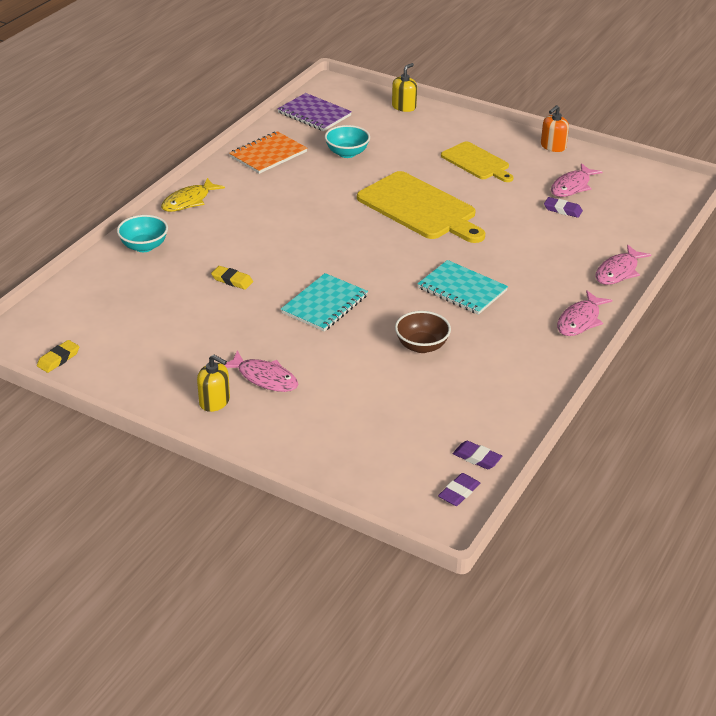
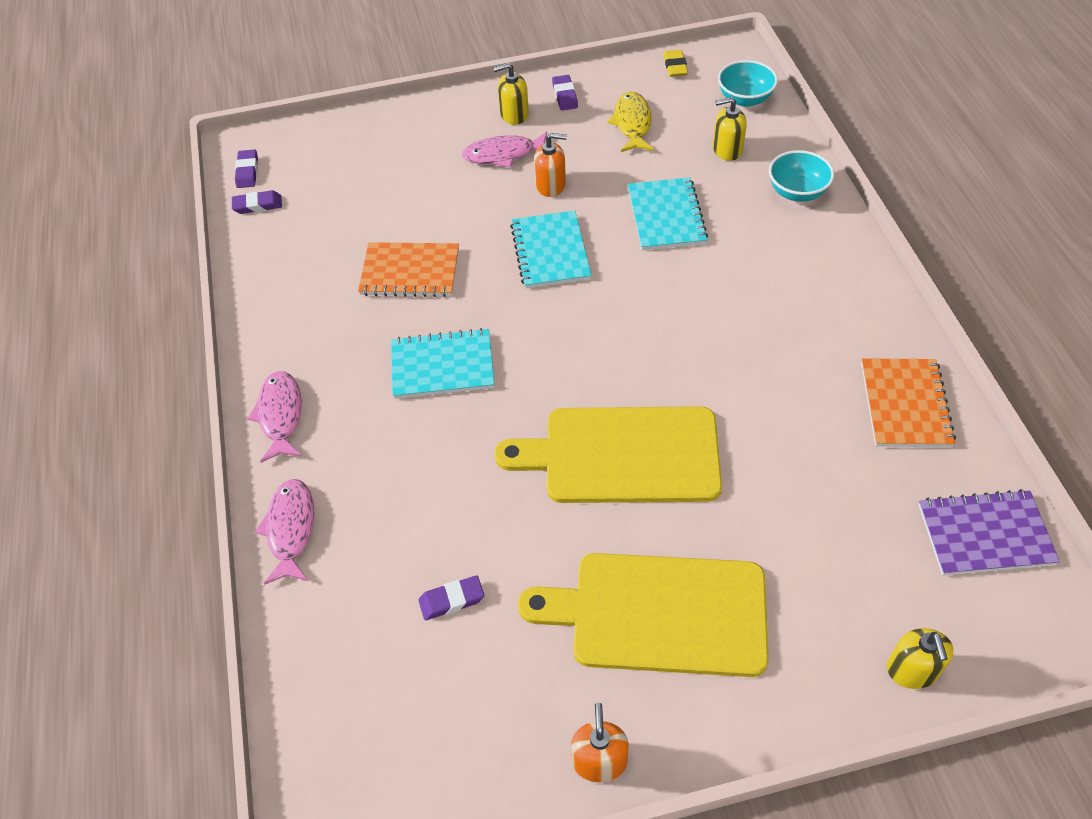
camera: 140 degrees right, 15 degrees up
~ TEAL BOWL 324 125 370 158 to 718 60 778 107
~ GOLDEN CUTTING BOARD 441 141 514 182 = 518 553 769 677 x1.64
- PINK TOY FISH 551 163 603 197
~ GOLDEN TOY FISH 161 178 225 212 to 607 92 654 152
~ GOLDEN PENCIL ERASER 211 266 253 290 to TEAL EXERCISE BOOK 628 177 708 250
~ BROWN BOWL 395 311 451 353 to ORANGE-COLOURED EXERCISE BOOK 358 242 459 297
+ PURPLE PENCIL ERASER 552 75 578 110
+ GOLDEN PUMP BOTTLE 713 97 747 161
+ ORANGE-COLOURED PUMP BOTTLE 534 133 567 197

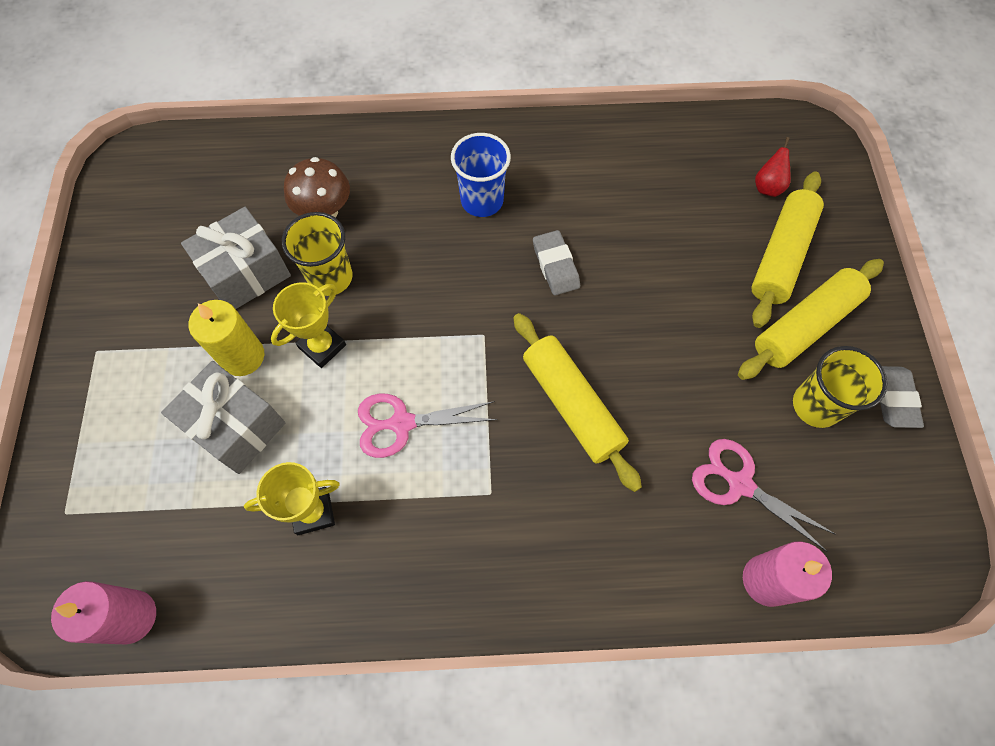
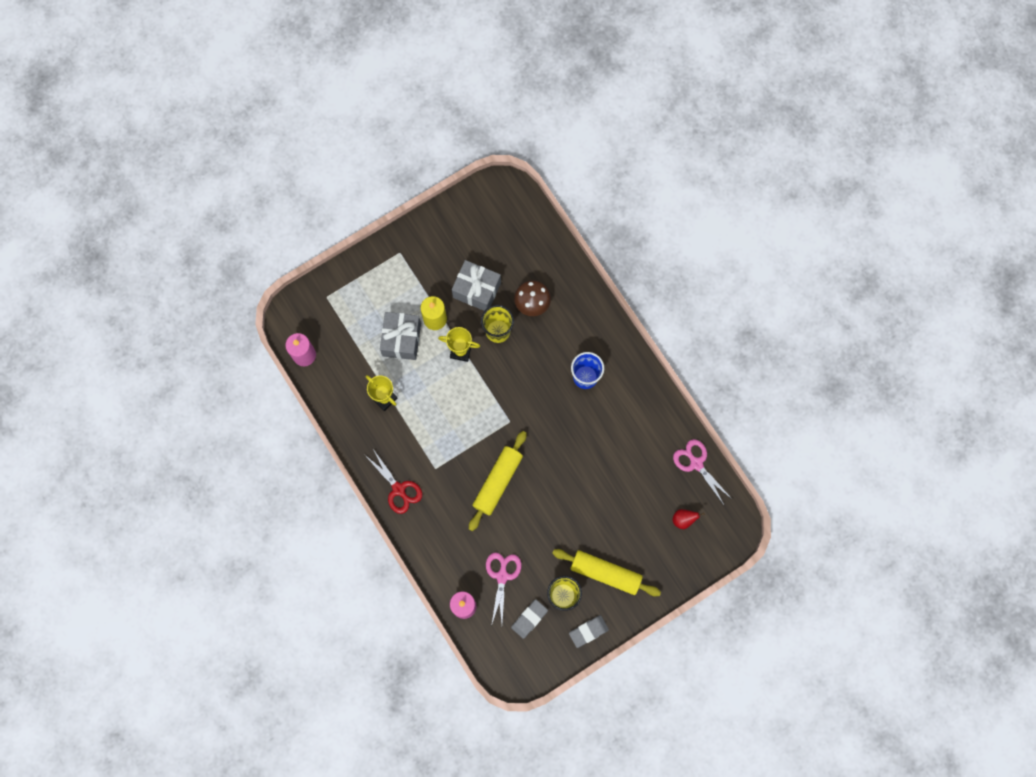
camera: 60 degrees right, 10 degrees up
- GOLDEN PASTRY ROLLER 751 171 824 328
~ GRAY PENCIL ERASER 533 230 580 295 to 511 599 548 639
~ PINK PAIR OF SCISSORS 358 393 498 458 to 673 439 733 505
+ RED PAIR OF SCISSORS 365 449 422 514

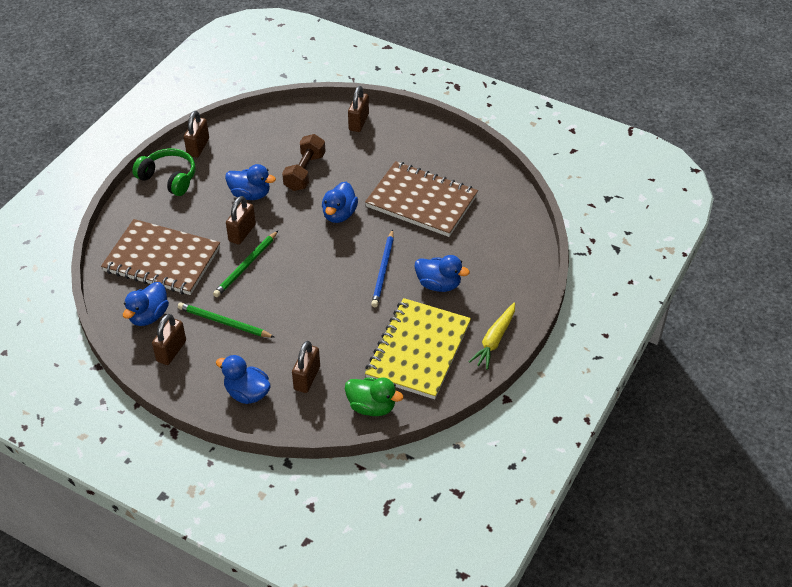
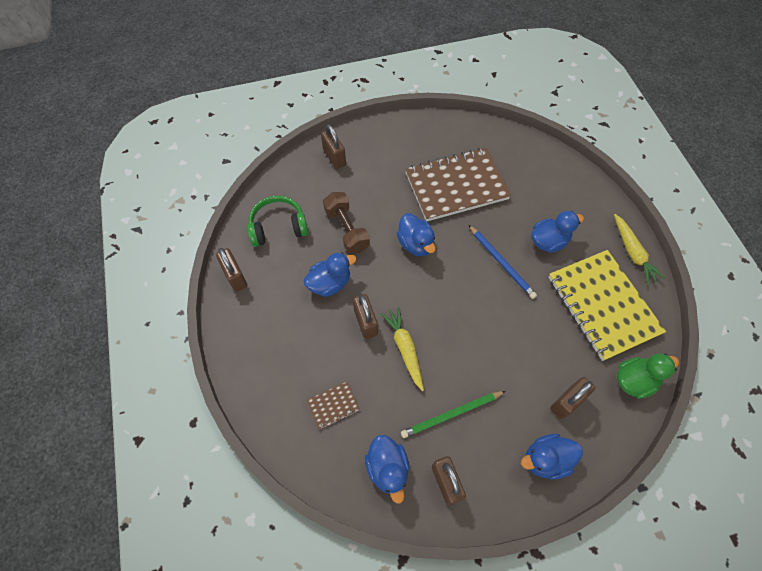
camera: 45 degrees left, 15 degrees up
~ LEAF-GREEN HEADSET 132 148 195 196 to 247 196 309 247
~ BROWN EXERCISE BOOK 101 219 220 295 = 306 382 360 429 x0.42
~ LEAF-GREEN WOODEN PENCIL 213 231 278 297 to GOLDEN ROOT VEGETABLE 381 307 424 391
~ BROWN SMALL LOCK 292 341 320 393 = 550 377 595 419 75 degrees clockwise

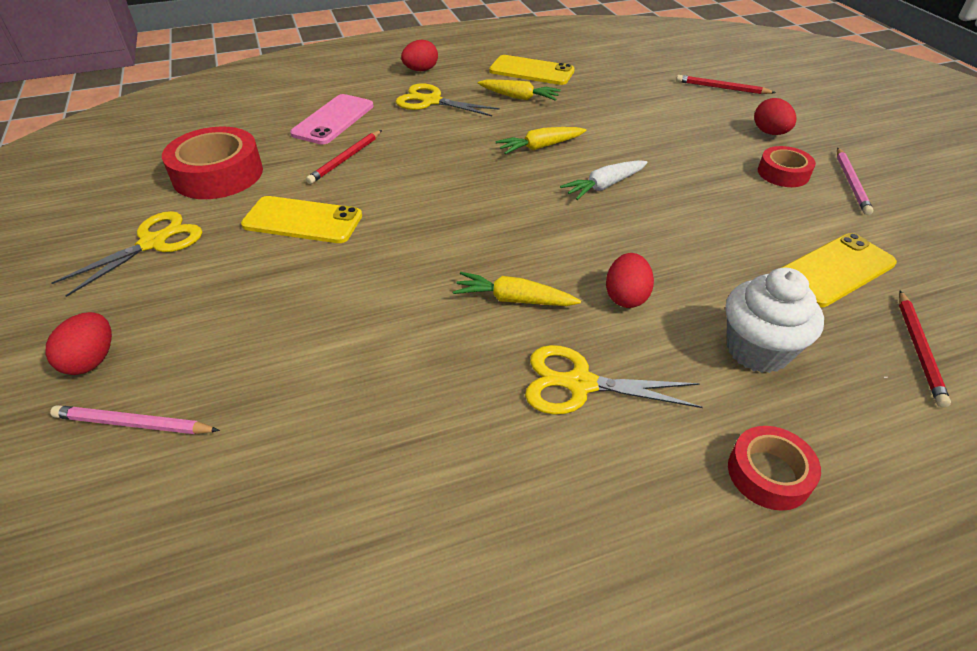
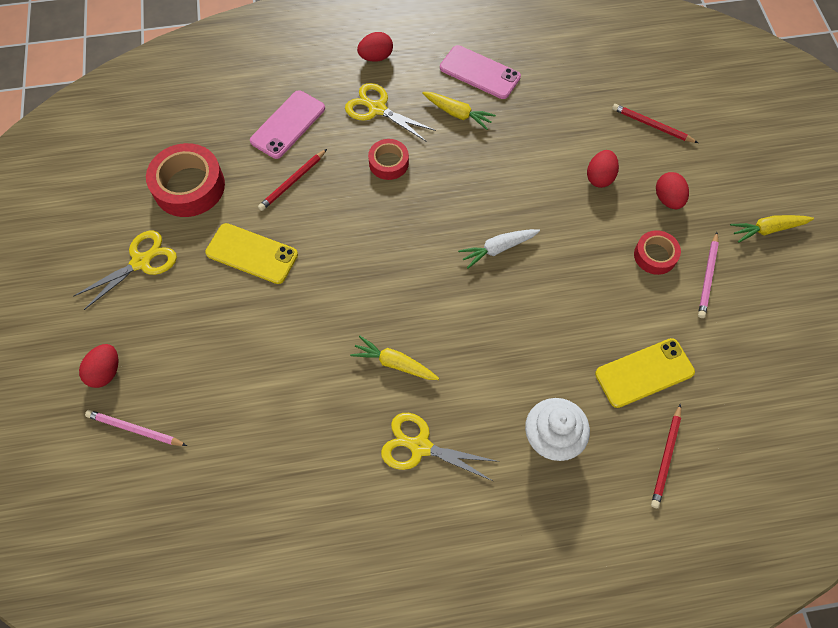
camera: 10 degrees right, 20 degrees up
~ GOLDEN SMARTPHONE 489 55 575 85 to PINK SMARTPHONE 440 45 521 99
~ GOLDEN ROOT VEGETABLE 496 127 587 155 to 730 215 814 243
~ RED EGG 606 253 654 308 to 587 150 619 188
~ RED ROLL OF TAPE 728 426 821 511 to 368 139 409 180

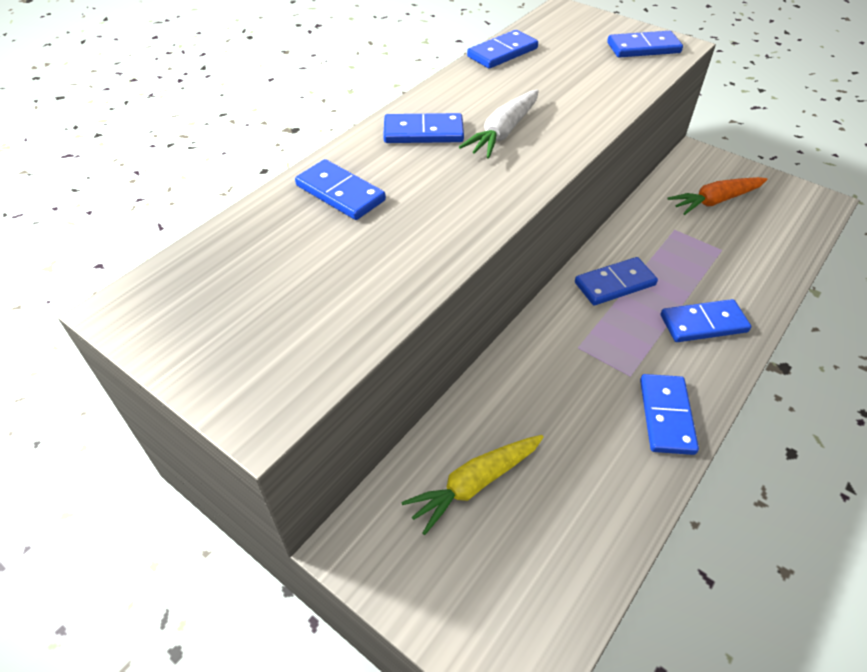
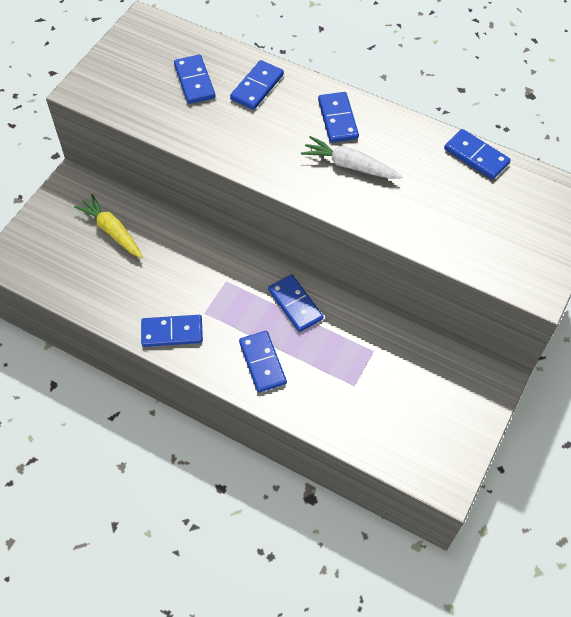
camera: 80 degrees right, 10 degrees up
~ COBALT DOMINO PIECE 607 31 683 58 to 174 55 215 104
- ORANGE-COLOURED ROOT VEGETABLE 668 177 768 215

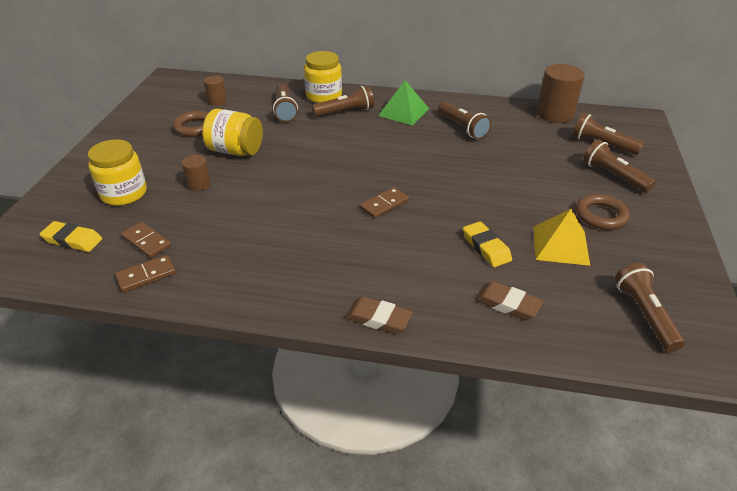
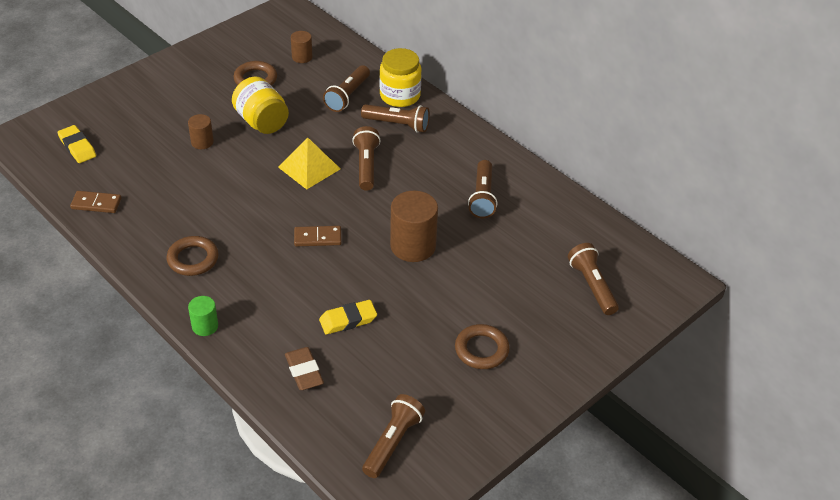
camera: 35 degrees right, 5 degrees up
~ BROWN SOLID CYLINDER 537 64 585 123 to 390 191 438 262
- LEAF-GREEN PYRAMID SHAPE 378 80 429 125
- GOLDEN JAM JAR 88 139 147 206
~ BROWN POCKET TORCH 583 140 656 193 to 352 126 380 191
~ GOLDEN PYRAMID SHAPE 533 209 590 266 to 278 137 340 189
~ GOLDEN PENCIL ERASER 463 221 512 267 = 319 300 377 334 60 degrees clockwise
- BROWN DOMINO PIECE 121 222 171 258
~ BROWN PENCIL ERASER 345 297 413 334 to LEAF-GREEN SOLID CYLINDER 188 296 218 336
+ BROWN TORUS 167 236 219 276

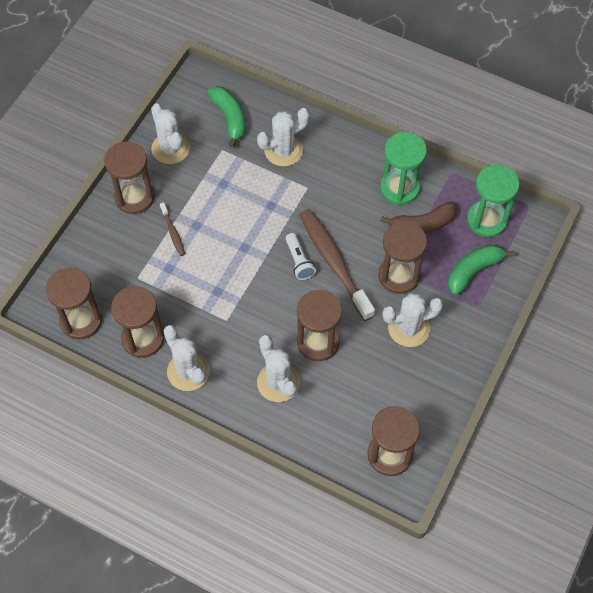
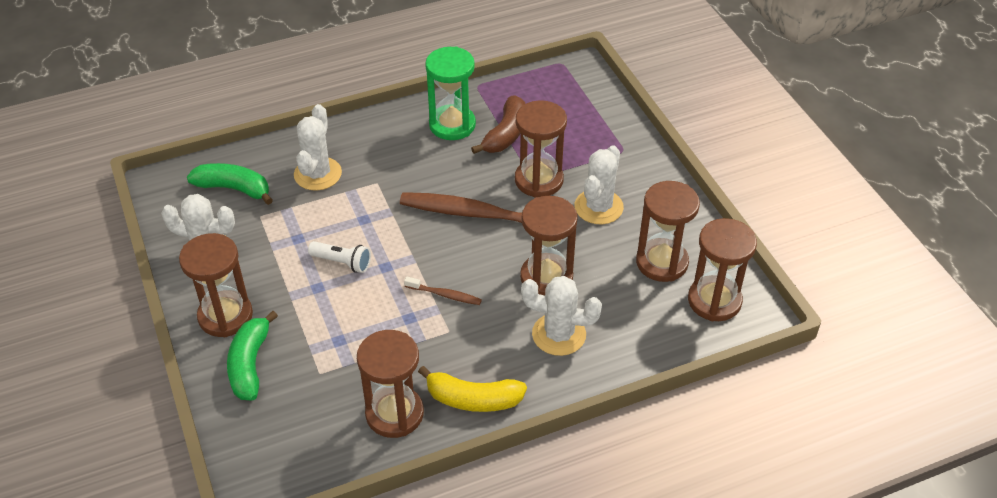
camera: 50 degrees left, 15 degrees down
- LEAF-GREEN SAND TIMER 467 165 519 237
~ BROWN TOOTHBRUSH 160 202 185 256 to 404 276 482 305
~ WHITE POCKET TORCH 286 233 316 280 to 308 241 371 273
~ LEAF-GREEN BANANA 448 244 515 295 to 227 311 278 400
~ BROWN SAND TIMER 46 268 102 339 to 636 181 700 282
~ WHITE CACTUS 163 325 210 391 to GOLDEN BANANA 418 366 527 412

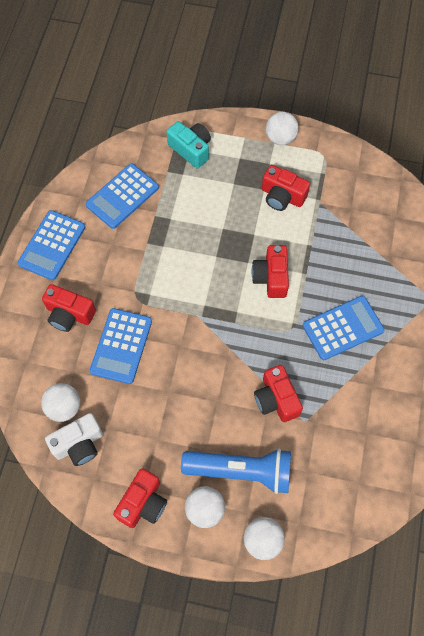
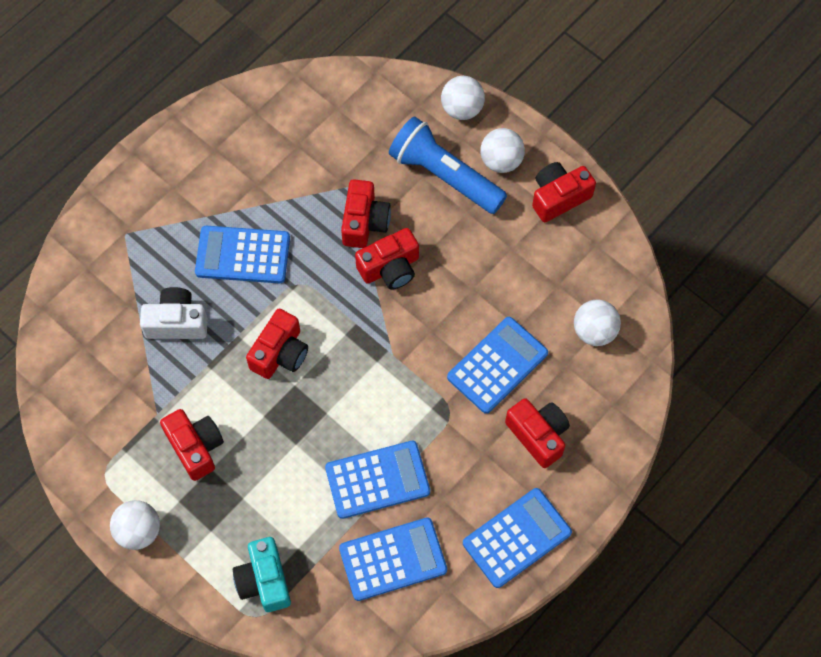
camera: 150 degrees left, 0 degrees up
~ WHITE PHOTO CAMERA 45 413 103 466 to 140 287 208 339
+ RED PHOTO CAMERA 355 228 419 290
+ COBALT CALCULATOR 325 441 430 519

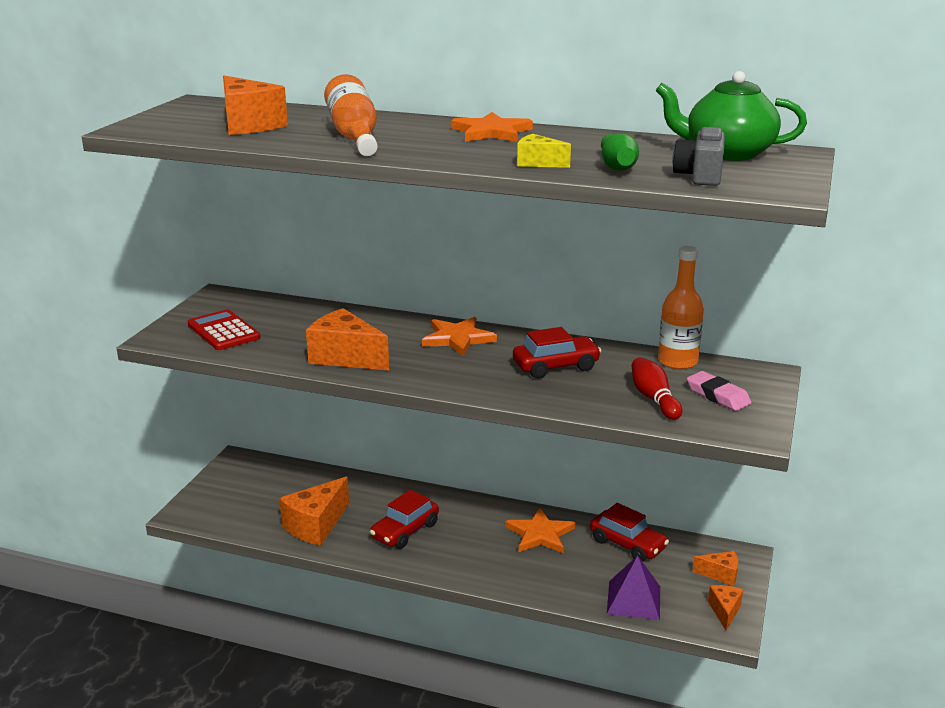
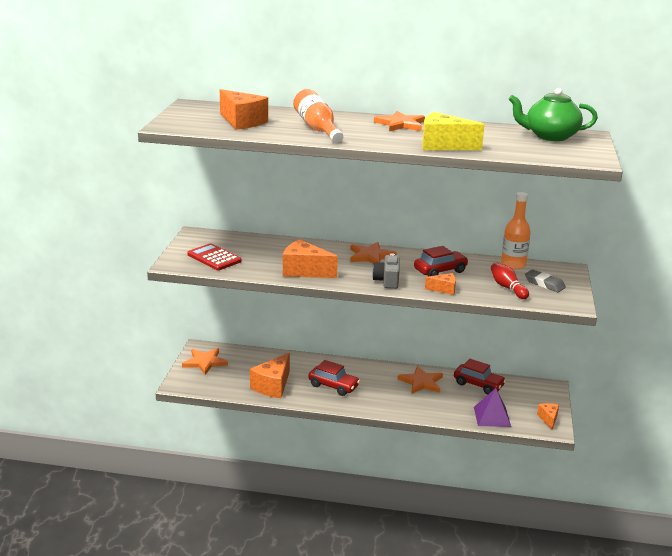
camera: 10 degrees left, 0 degrees up
~ GRAY PHOTO CAMERA 672 127 725 186 to 372 253 400 289
- LEAF-GREEN BOWLING PIN 601 133 639 171
~ GOLDEN CHEESE WEDGE 517 134 571 168 = 422 112 485 150 x1.85
~ PINK PENCIL ERASER 687 371 751 411 to GRAY PENCIL ERASER 525 269 566 292
~ RED CAR 370 490 439 549 = 308 360 360 396 90 degrees counterclockwise
~ ORANGE-COLOURED CHEESE WEDGE 693 551 738 586 to 425 273 456 295
+ ORANGE-COLOURED STAR 182 348 228 375

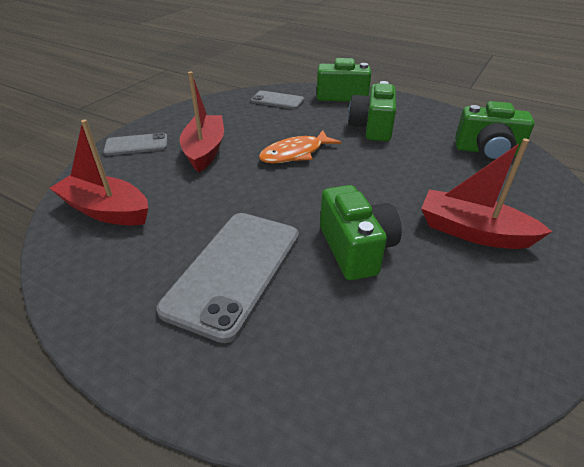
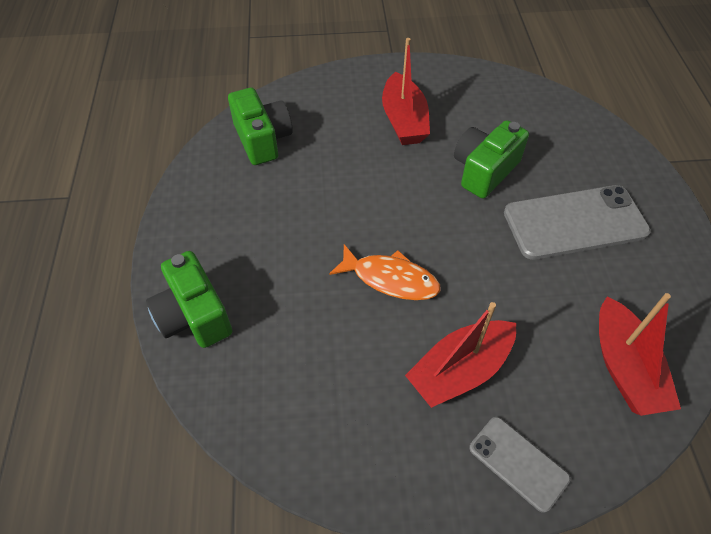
camera: 125 degrees left, 15 degrees up
- LEAF-GREEN PHOTO CAMERA 348 81 396 141
- GRAY SMARTPHONE 250 91 304 109

